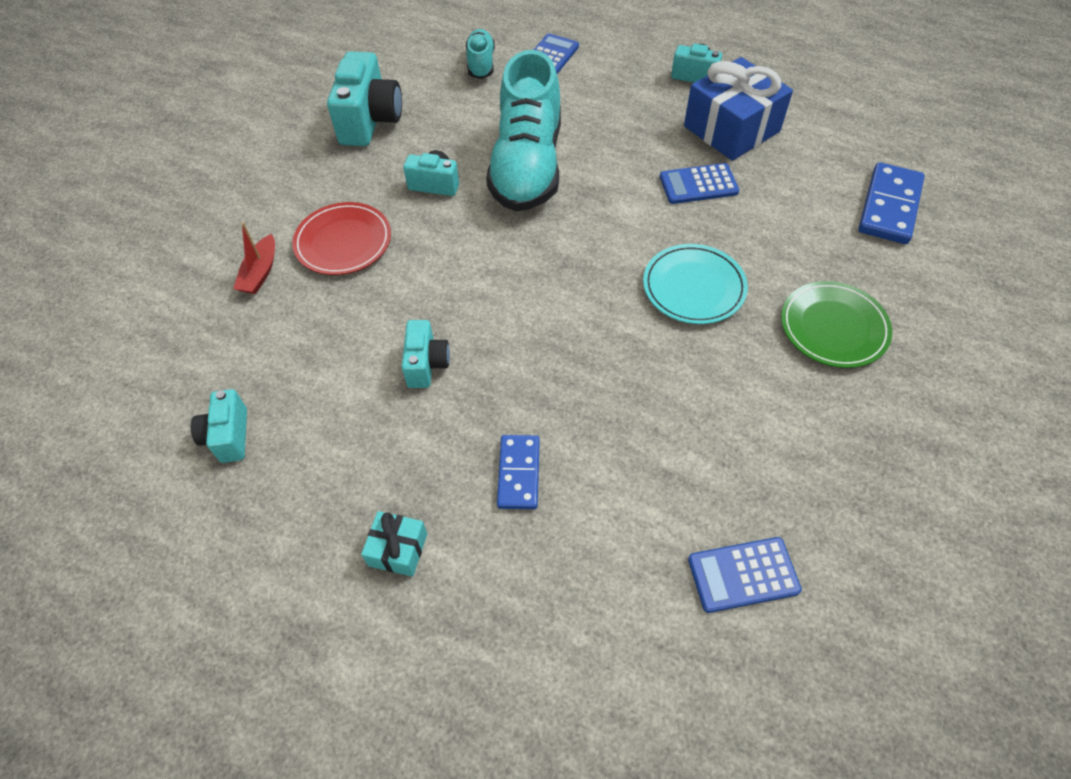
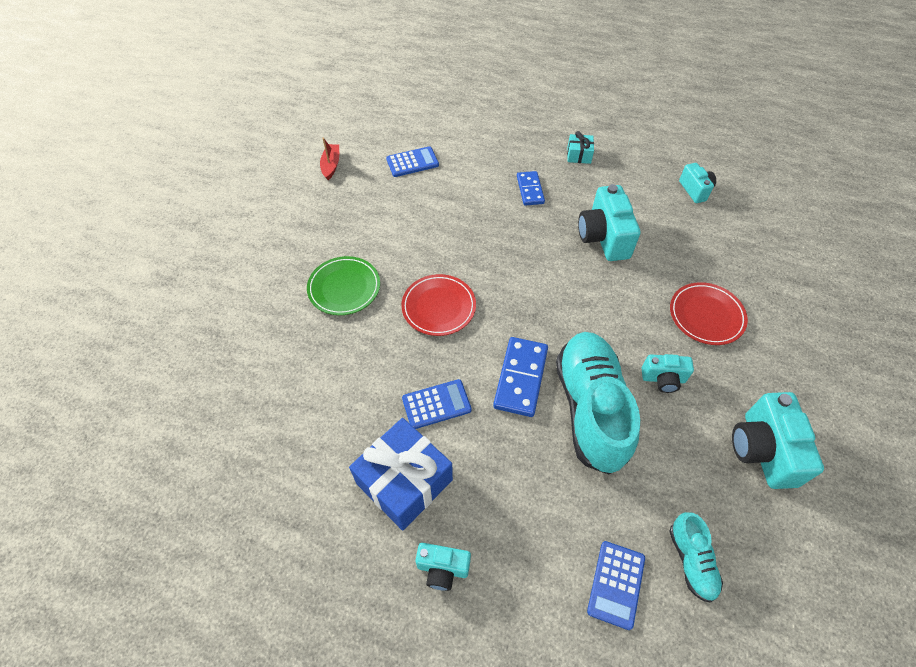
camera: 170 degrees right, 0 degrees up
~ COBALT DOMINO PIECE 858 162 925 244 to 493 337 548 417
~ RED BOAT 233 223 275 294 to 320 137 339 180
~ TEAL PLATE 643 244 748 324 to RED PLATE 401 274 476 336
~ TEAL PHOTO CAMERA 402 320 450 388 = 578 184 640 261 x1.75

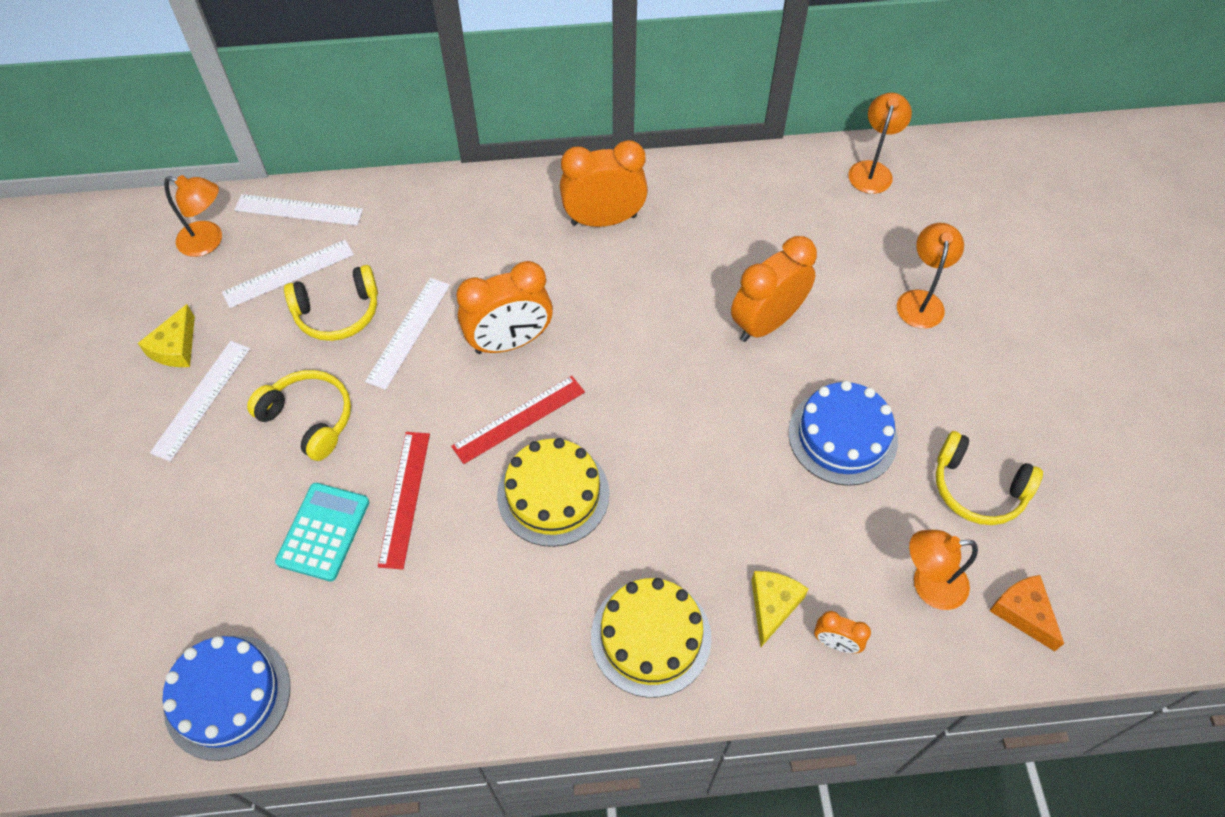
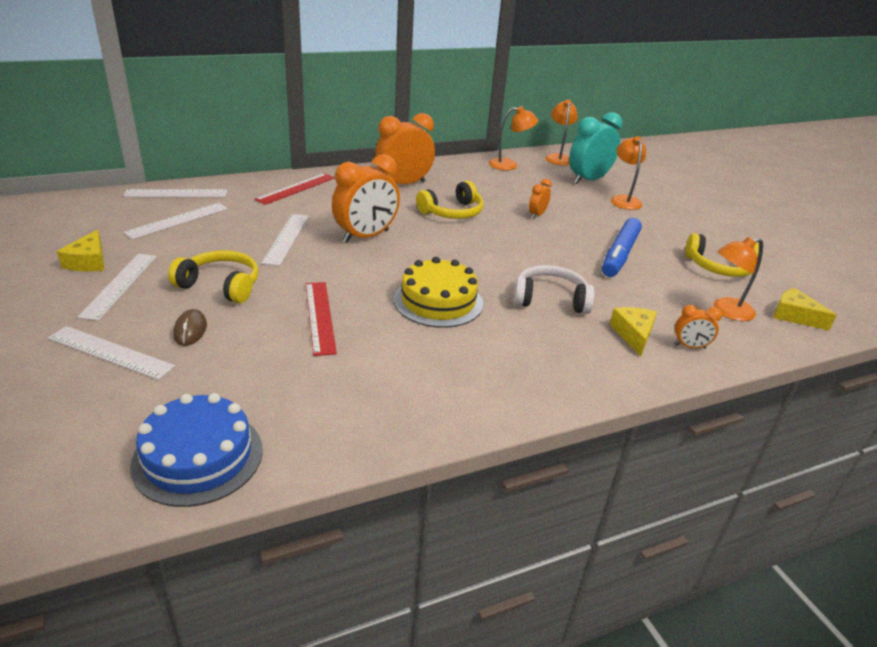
camera: 20 degrees left, 25 degrees down
~ ORANGE-COLOURED DESK LAMP 164 175 222 257 to 489 106 538 170
~ ORANGE-COLOURED CLOCK 731 236 817 342 = 529 179 552 219 x0.48
~ GOLDEN HEADSET 284 265 378 341 to 416 181 483 219
~ RED RULER 451 376 585 464 to 255 173 335 205
~ COBALT CAKE 788 381 898 486 to COBALT MARKER PEN 602 218 642 277
- TEAL CALCULATOR 275 483 369 581
~ ORANGE-COLOURED CHEESE WEDGE 989 575 1064 651 to GOLDEN CHEESE WEDGE 774 288 837 330
- GOLDEN CAKE 591 578 712 698
+ TEAL CLOCK 569 112 622 184
+ WHITE HEADSET 513 265 595 314
+ BROWN PC MOUSE 173 309 207 346
+ WHITE RULER 48 326 175 380

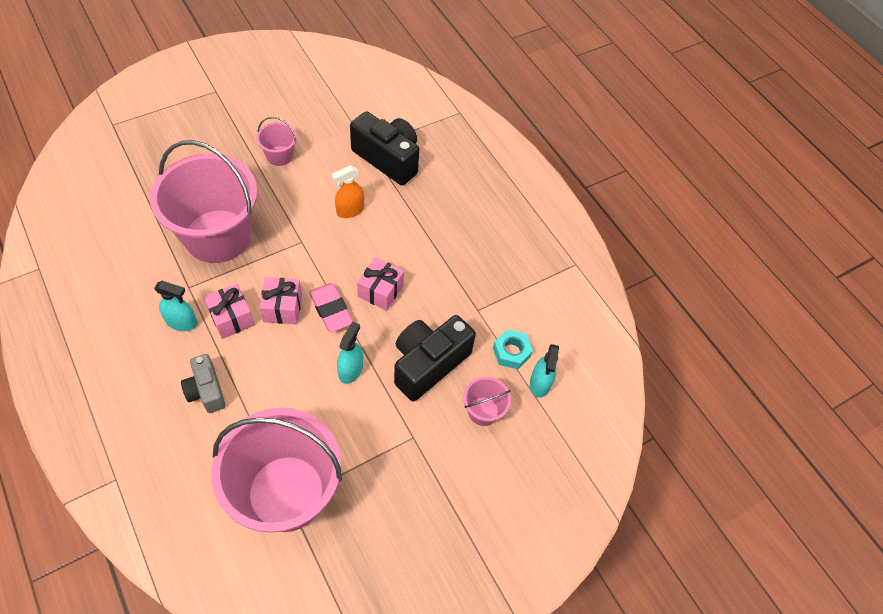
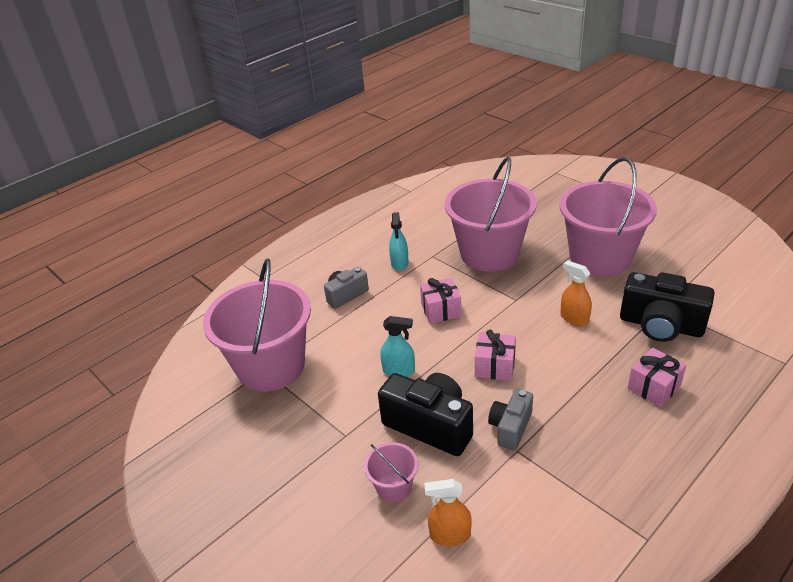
camera: 85 degrees right, 20 degrees down
~ JET-BLACK PHOTO CAMERA 350 111 419 185 = 620 272 715 342 90 degrees clockwise
~ PINK SAND BUCKET 256 117 297 166 = 560 157 657 276 x2.31
- PINK PENCIL ERASER 309 283 353 332
~ PINK PRESENT 204 284 255 339 to 628 348 686 407
- TEAL HEXAGON NUT 493 329 533 369
~ TEAL SPRAY CLEANER 530 344 559 398 to ORANGE-COLOURED SPRAY CLEANER 424 479 472 546
+ GRAY PHOTO CAMERA 488 389 533 450

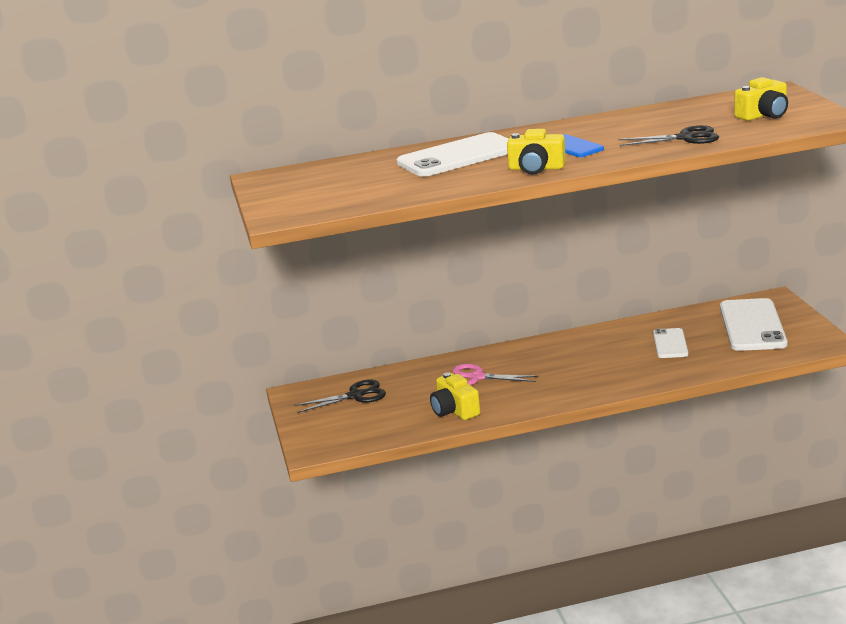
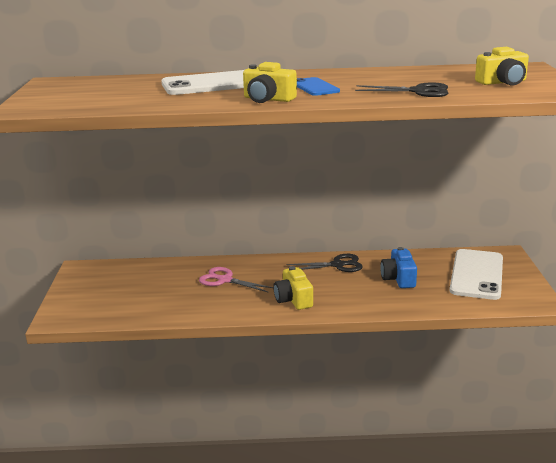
camera: 10 degrees right, 0 degrees up
~ WHITE SMARTPHONE 653 328 688 358 to COBALT PHOTO CAMERA 380 247 417 288
~ GOLDEN PHOTO CAMERA 430 372 480 420 to 273 266 313 310
~ JET-BLACK PAIR OF SCISSORS 294 379 386 413 to 287 254 363 272

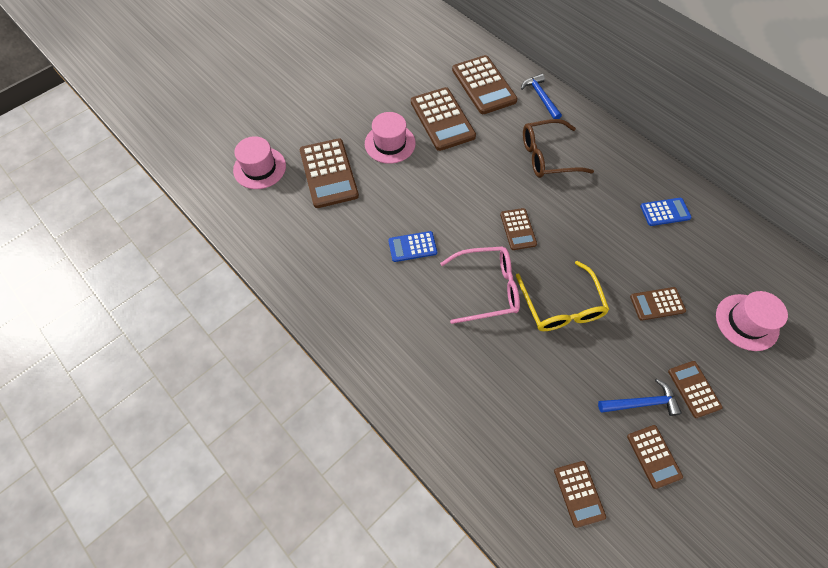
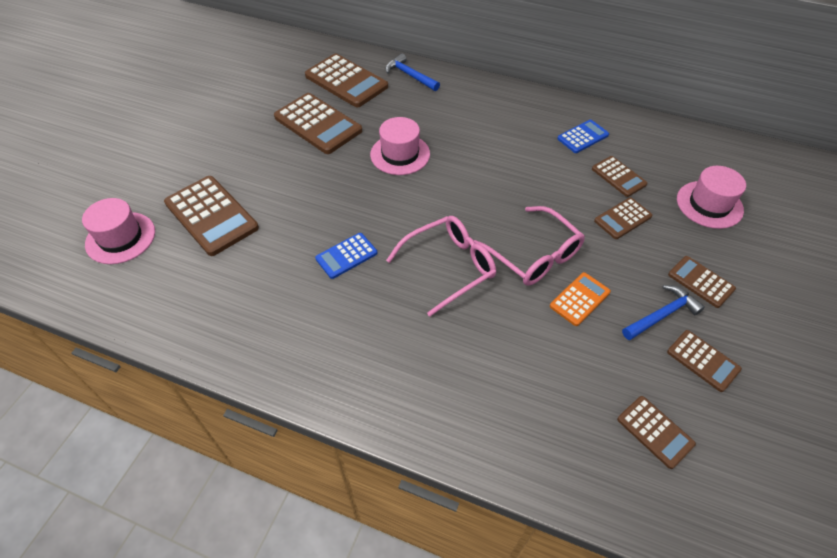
camera: 25 degrees left, 10 degrees down
~ PINK HAT 365 112 416 164 to 370 117 430 175
- BROWN SPECTACLES 523 119 594 178
~ BROWN CALCULATOR 500 208 537 250 to 592 156 647 197
~ GOLDEN SPECTACLES 516 261 610 331 to PINK SPECTACLES 474 206 585 286
+ ORANGE-COLOURED CALCULATOR 550 272 611 326

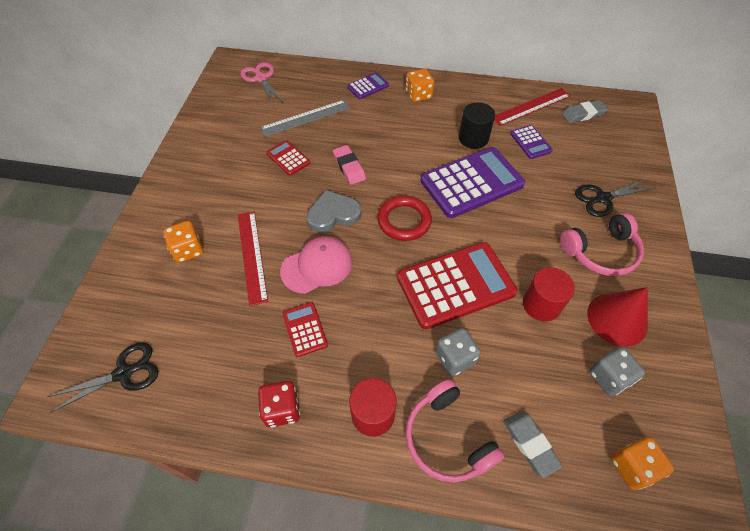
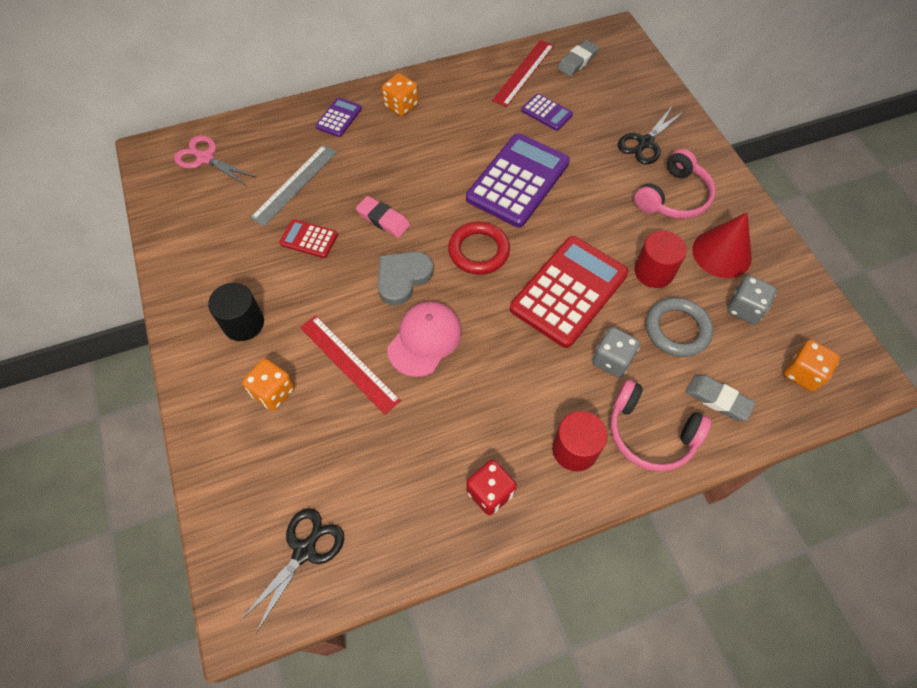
camera: 30 degrees left, 5 degrees up
~ JET-BLACK SOLID CYLINDER 458 102 495 149 to 208 283 264 341
- RED CALCULATOR 283 302 328 357
+ GRAY TORUS 646 298 713 357

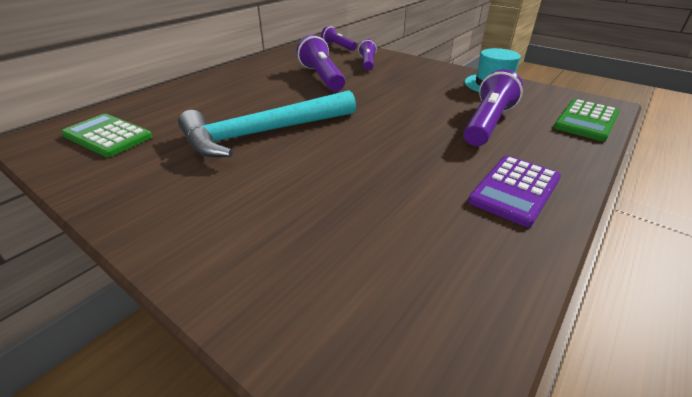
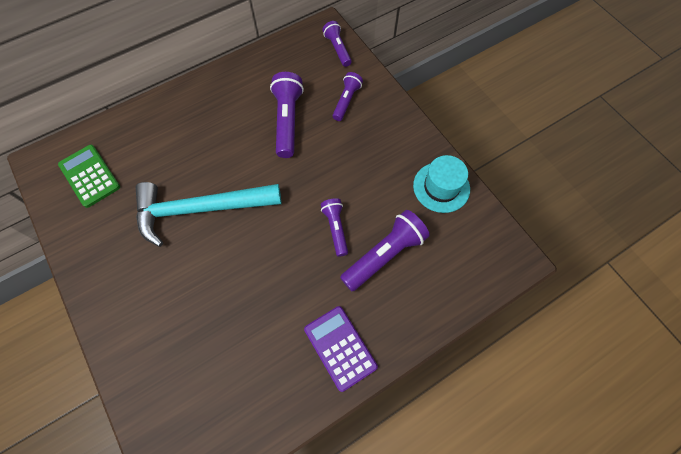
camera: 20 degrees right, 30 degrees up
- LEAF-GREEN CALCULATOR 554 99 620 141
~ PURPLE CALCULATOR 468 156 561 227 = 304 306 378 392 90 degrees clockwise
+ PURPLE POCKET TORCH 321 198 348 257

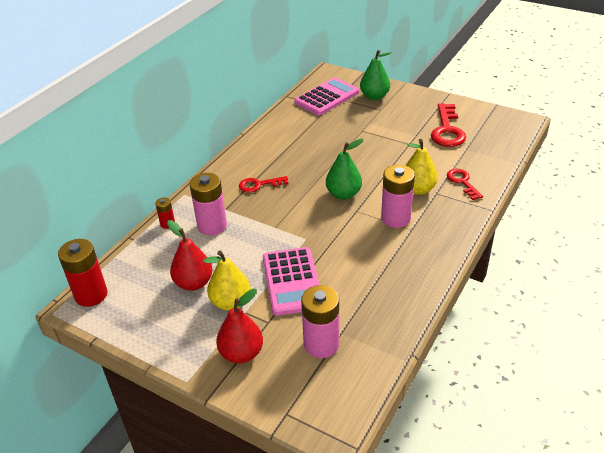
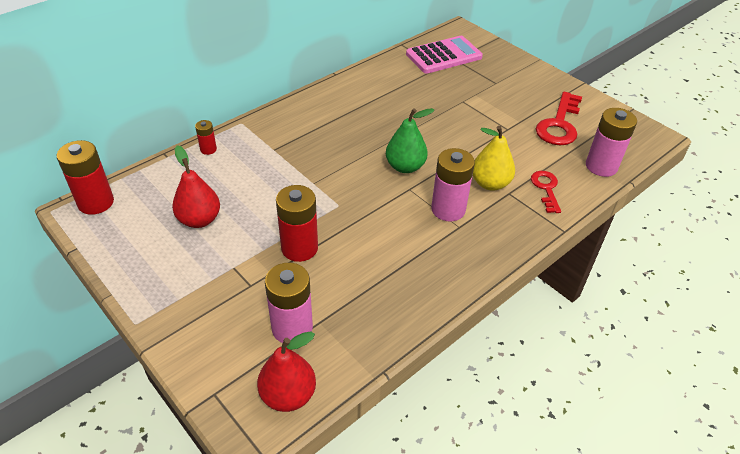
camera: 15 degrees right, 5 degrees up
- LEAF-GREEN PEAR 360 50 391 100
~ PINK BATTERY 190 173 227 236 to 586 108 637 177
- RED DOOR KEY 239 176 288 193
~ PINK CALCULATOR 263 247 320 316 to RED BATTERY 276 185 318 262
- GOLDEN PEAR 203 251 251 311
~ RED PEAR 216 289 263 363 to 257 331 316 412

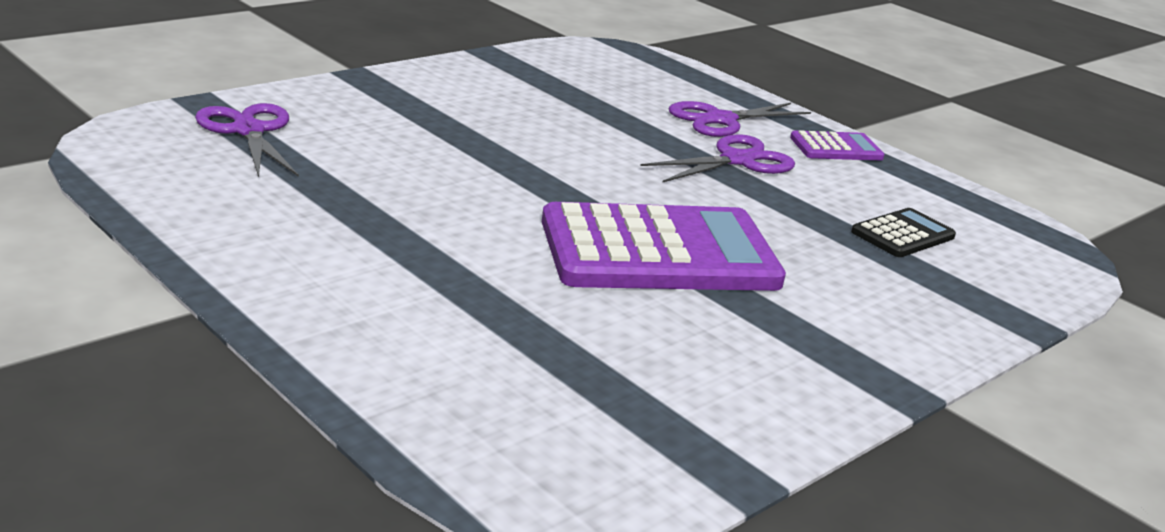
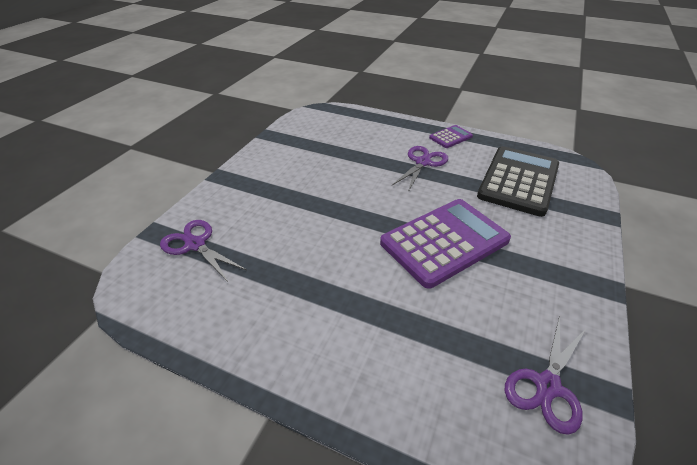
camera: 20 degrees left, 15 degrees up
~ PURPLE PAIR OF SCISSORS 668 101 811 137 to 505 316 586 435
~ JET-BLACK CALCULATOR 851 208 956 257 = 477 146 559 217 x2.16

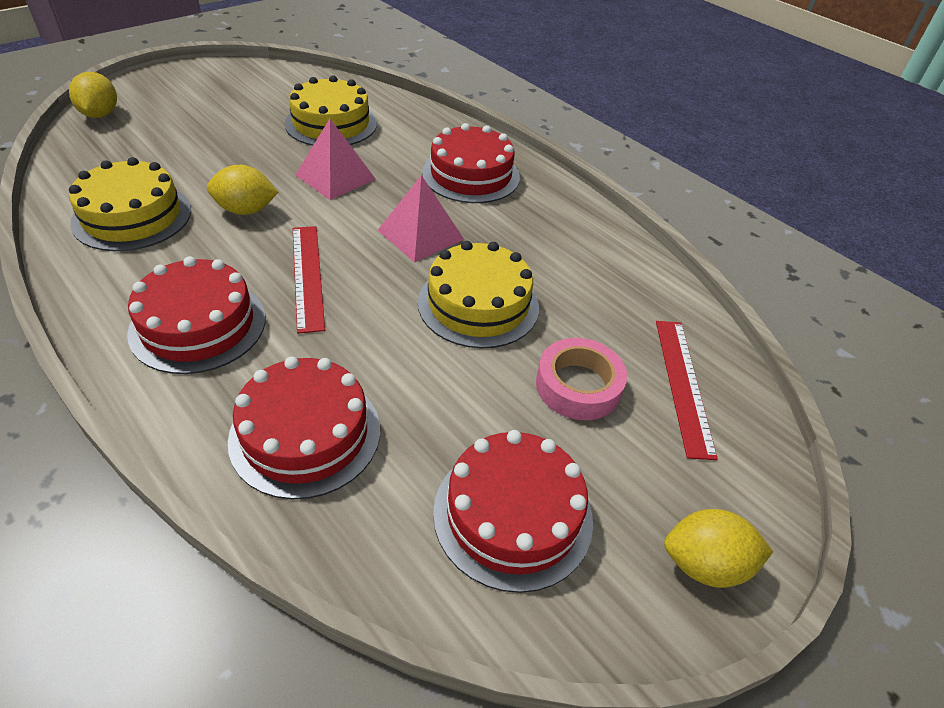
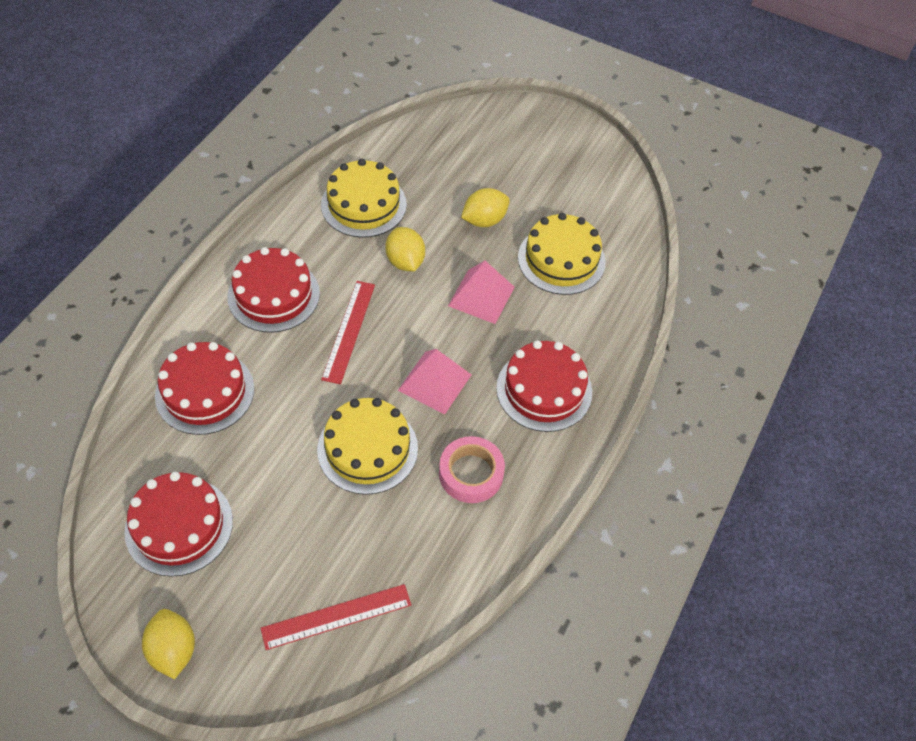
camera: 70 degrees right, 10 degrees up
~ GOLDEN TOY LEMON 69 72 117 118 to 461 188 510 227
~ RED RULER 293 226 325 334 = 321 281 375 384 45 degrees counterclockwise
~ PINK ROLL OF TAPE 536 338 627 420 to 439 436 505 503

